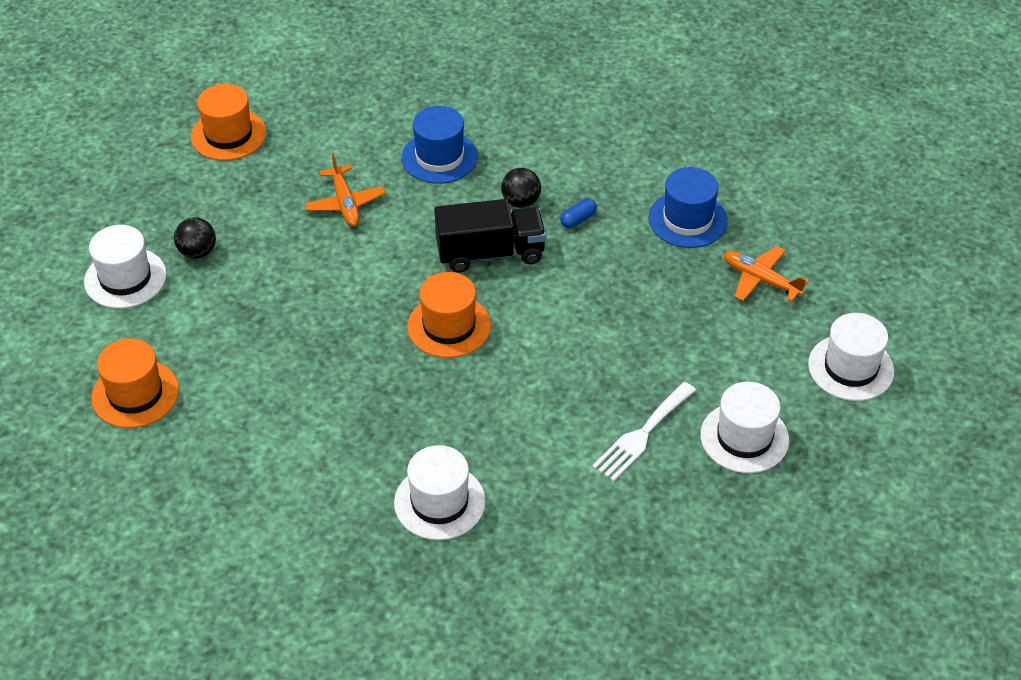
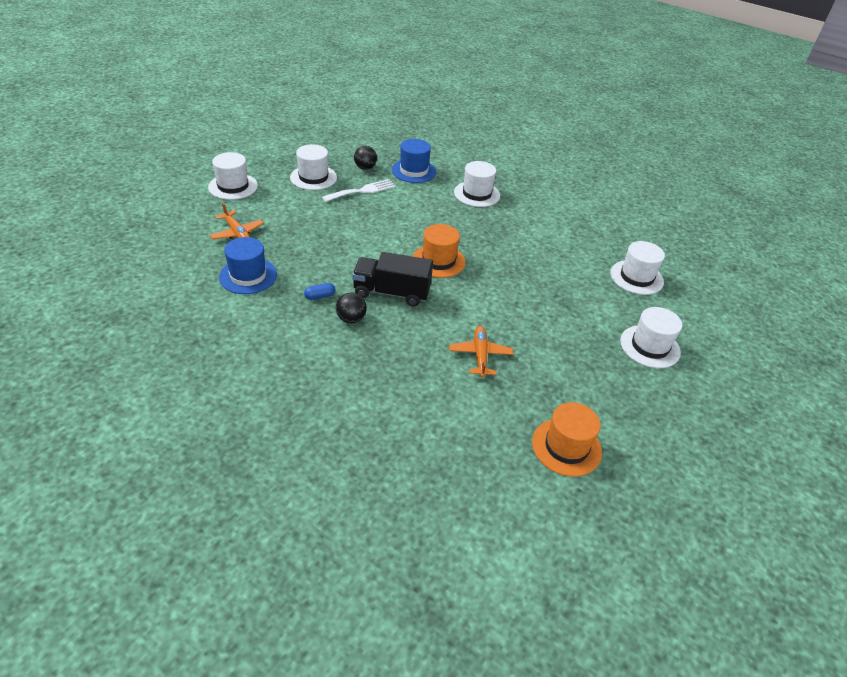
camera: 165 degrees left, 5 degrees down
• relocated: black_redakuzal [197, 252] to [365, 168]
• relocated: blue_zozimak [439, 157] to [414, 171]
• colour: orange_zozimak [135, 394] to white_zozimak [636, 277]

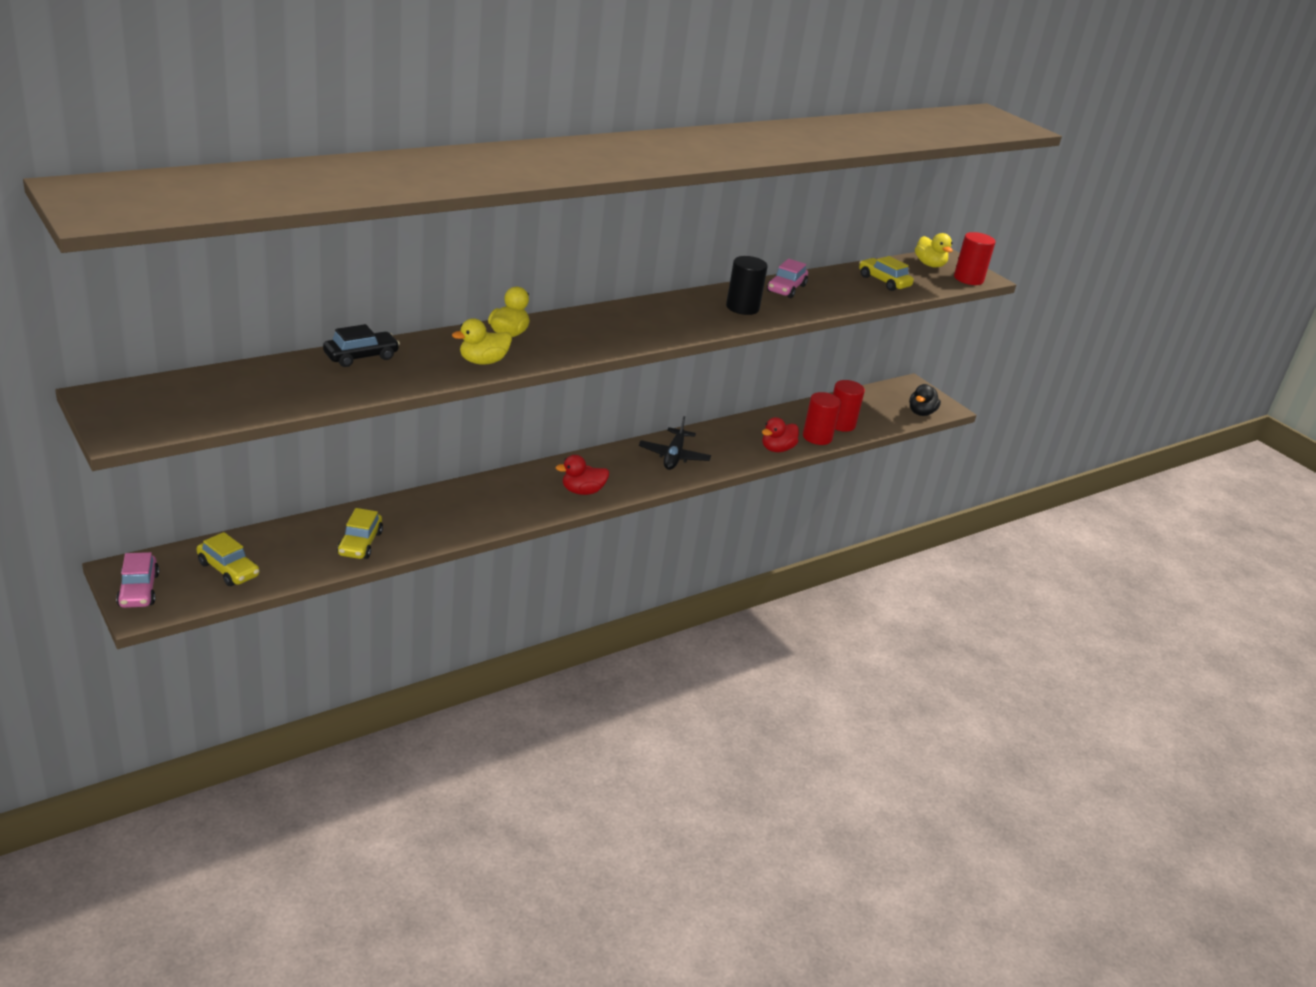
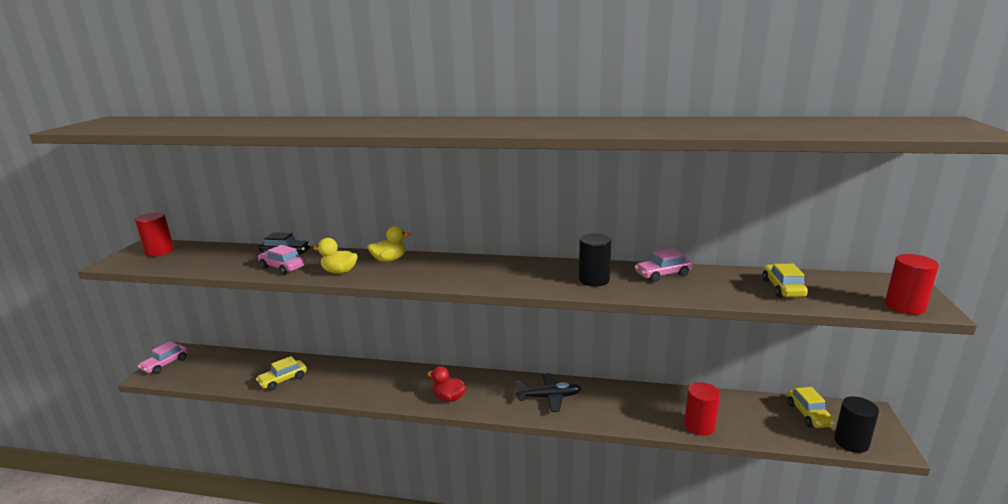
camera: 50 degrees right, 10 degrees down
• relocated: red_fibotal [841, 424] to [160, 251]
• appeared: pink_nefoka [282, 267]
• spun: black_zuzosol [674, 456] = [549, 397] 150 degrees counterclockwise
• relocated: yellow_nefoka [228, 569] to [809, 415]
• exchanged: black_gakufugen [921, 413] to black_fibotal [851, 442]
• missing: red_gakufugen [777, 449]
• missing: yellow_gakufugen [929, 265]

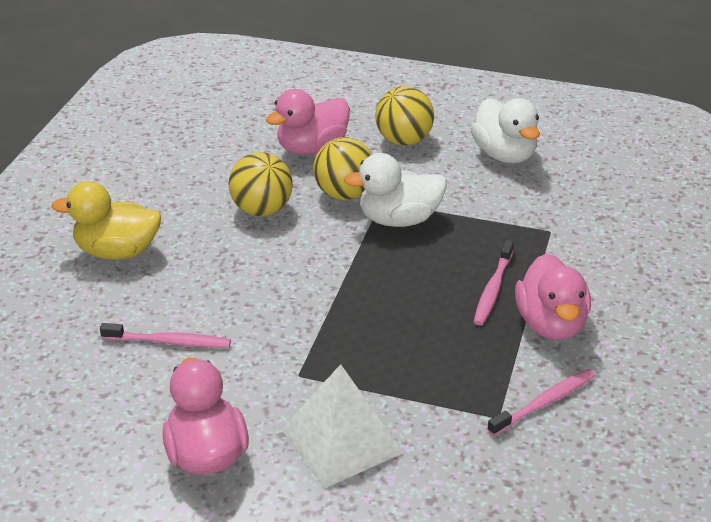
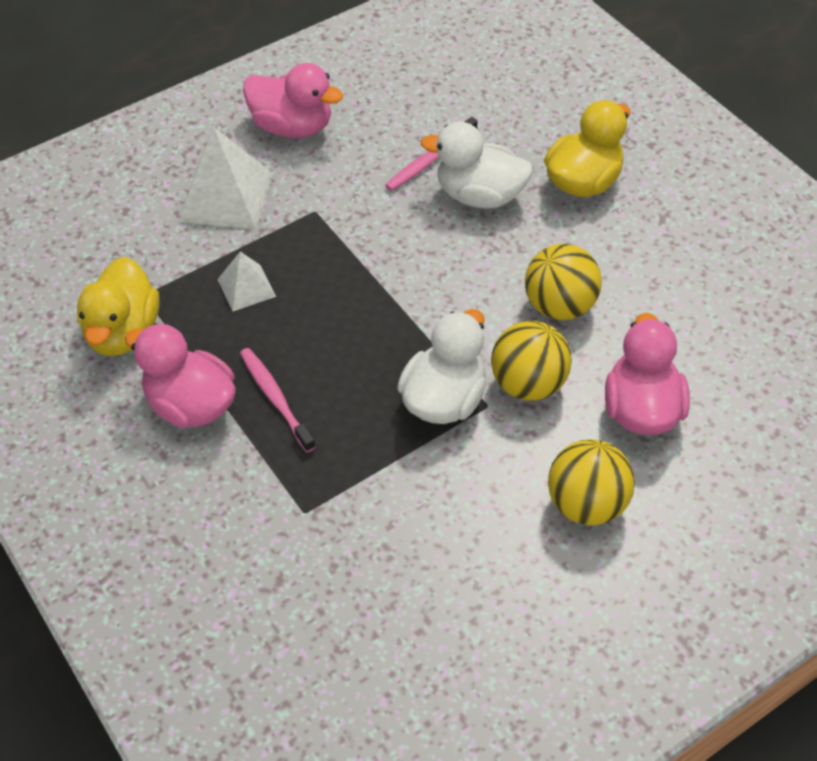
camera: 130 degrees right, 15 degrees up
• exchanged: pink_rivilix [544, 402] to yellow_gakufugen [123, 332]
• appeared: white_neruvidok [246, 287]
• relocated: white_gakufugen [504, 154] to [479, 196]

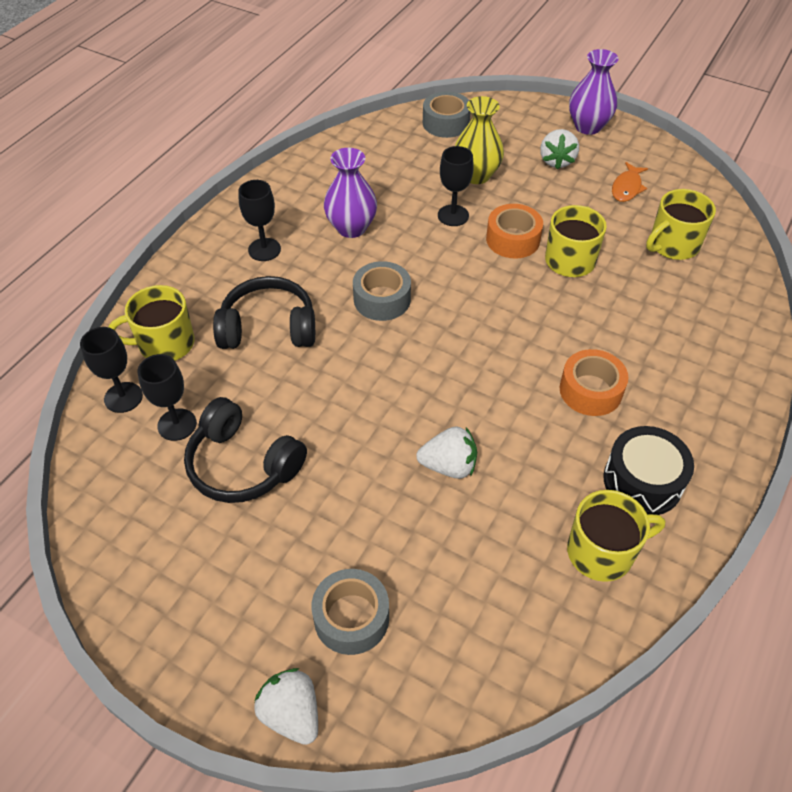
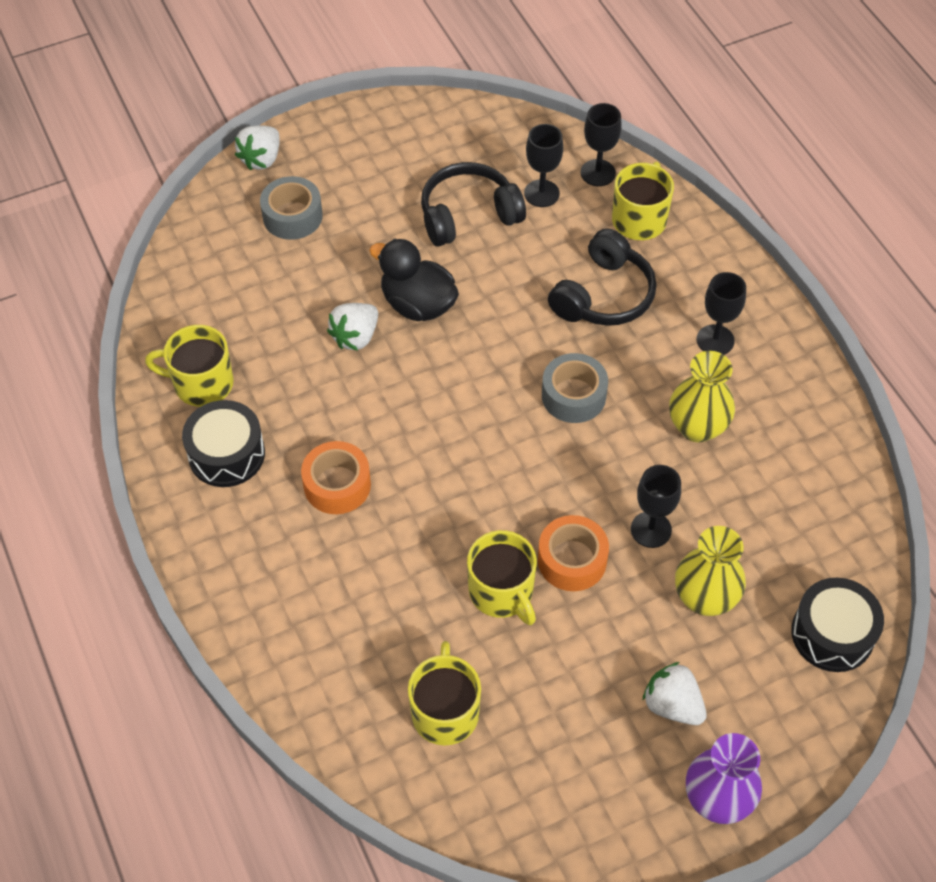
camera: 125 degrees right, 5 degrees up
• spun: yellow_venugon [602, 552] = [201, 383] 75 degrees clockwise
• spun: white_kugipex [291, 713] = [261, 159] 120 degrees clockwise
• appeared: black_gakufugen [417, 304]
• colour: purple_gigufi [351, 228] to yellow_gigufi [697, 427]
• exchanged: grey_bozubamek [446, 123] to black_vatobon [832, 634]
• missing: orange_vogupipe [627, 188]

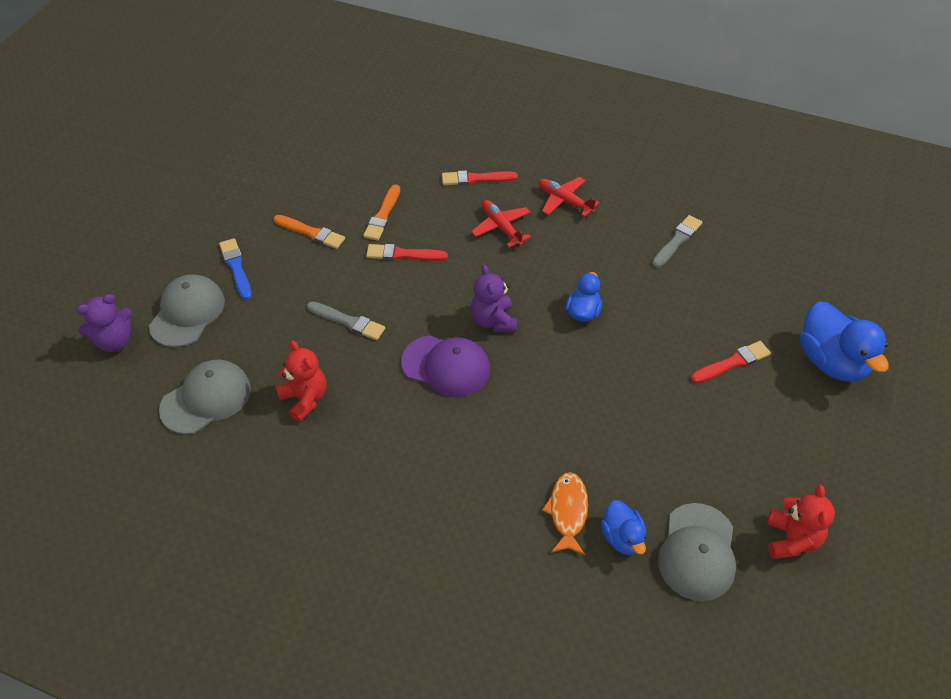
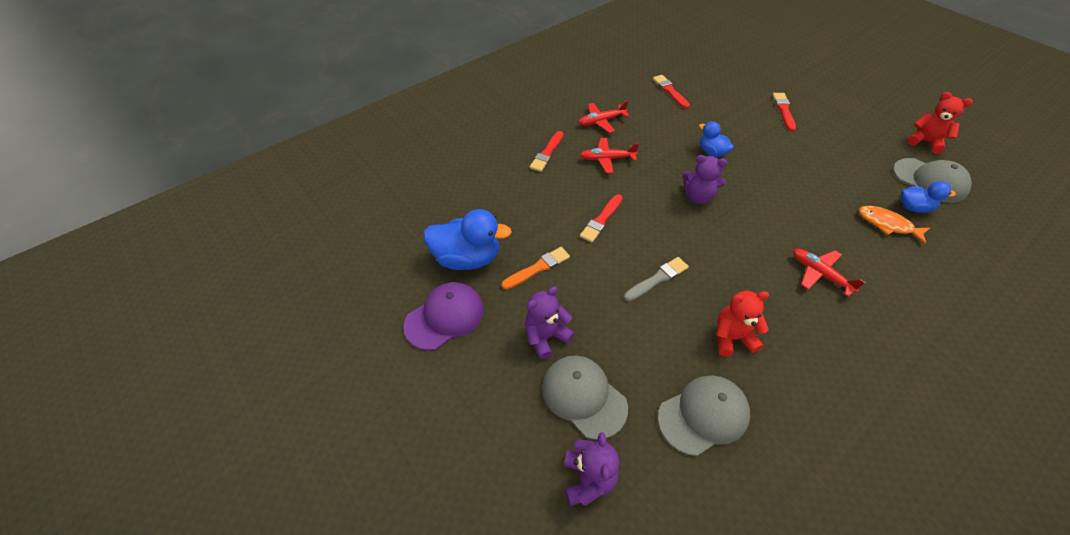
camera: 60 degrees left, 0 degrees up
• relocated: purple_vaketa [446, 366] to [445, 317]
• relocated: blue_gakufugen [831, 361] to [467, 258]
• exchanged: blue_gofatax [236, 267] to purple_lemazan [546, 337]
• colour: grey_gofatax [677, 241] to red_gofatax [670, 91]
• spun: grey_vaketa [206, 398] = [703, 415] 75 degrees clockwise
• appeared: red_zuzosol [820, 274]
• missing: orange_gofatax [383, 215]

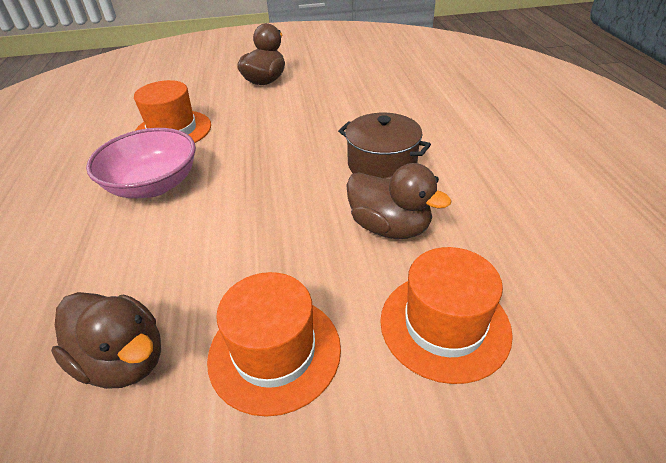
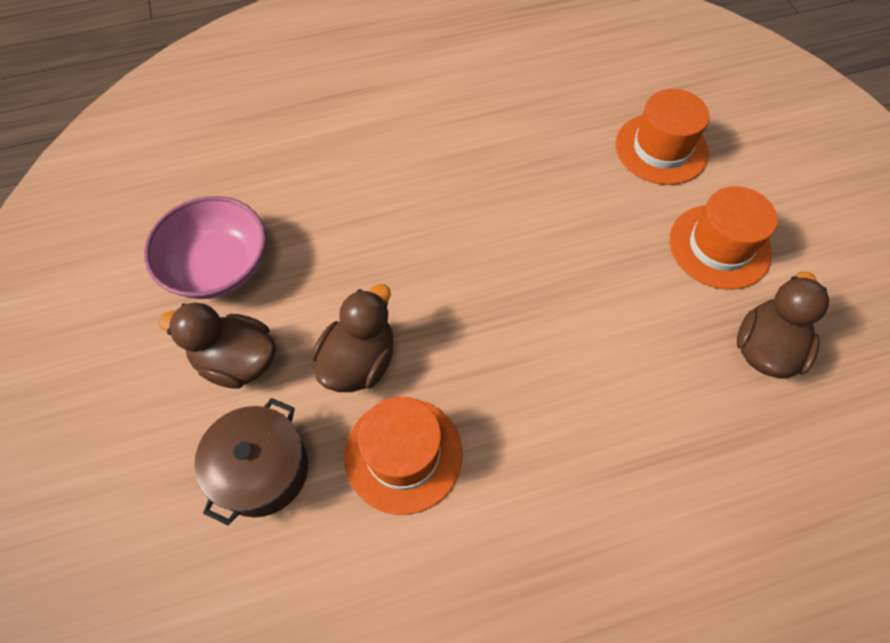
camera: 100 degrees left, 20 degrees up
• relocated: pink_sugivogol [153, 185] to [218, 267]
• relocated: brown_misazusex [382, 164] to [262, 470]
• relocated: brown_gakufugen [389, 227] to [359, 361]

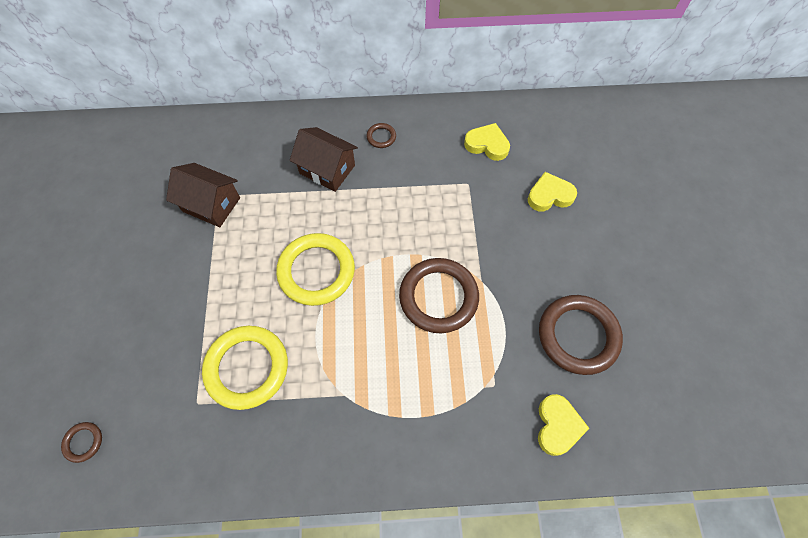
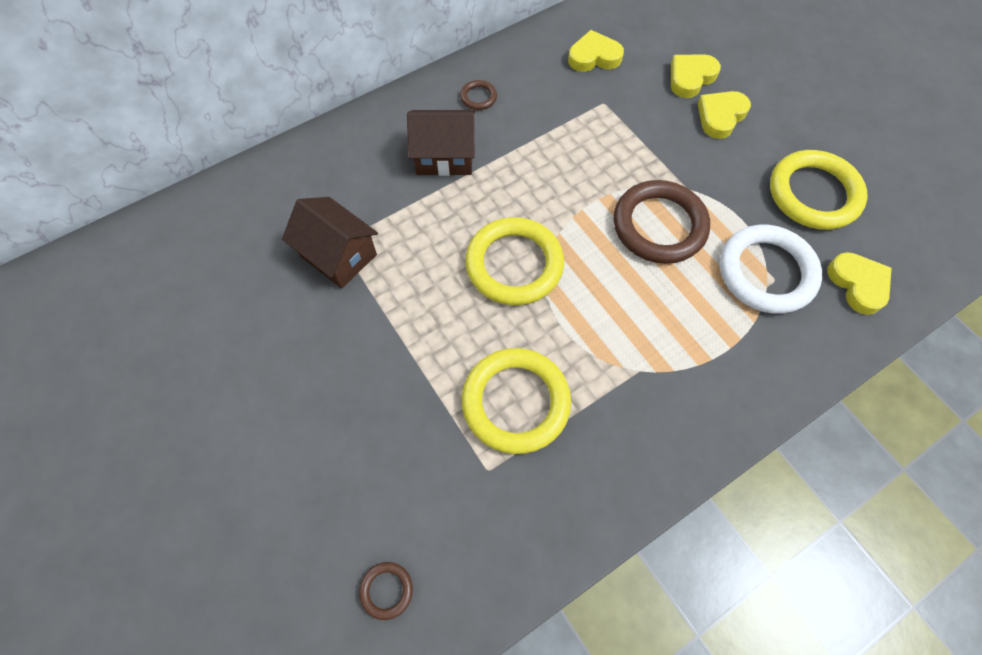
camera: 30 degrees left, 0 degrees up
• spun: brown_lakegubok [211, 204] = [338, 255] 45 degrees clockwise
• appeared: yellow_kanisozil [720, 116]
• appeared: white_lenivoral [766, 272]
• colour: brown_lenivoral [578, 336] to yellow_lenivoral [813, 194]

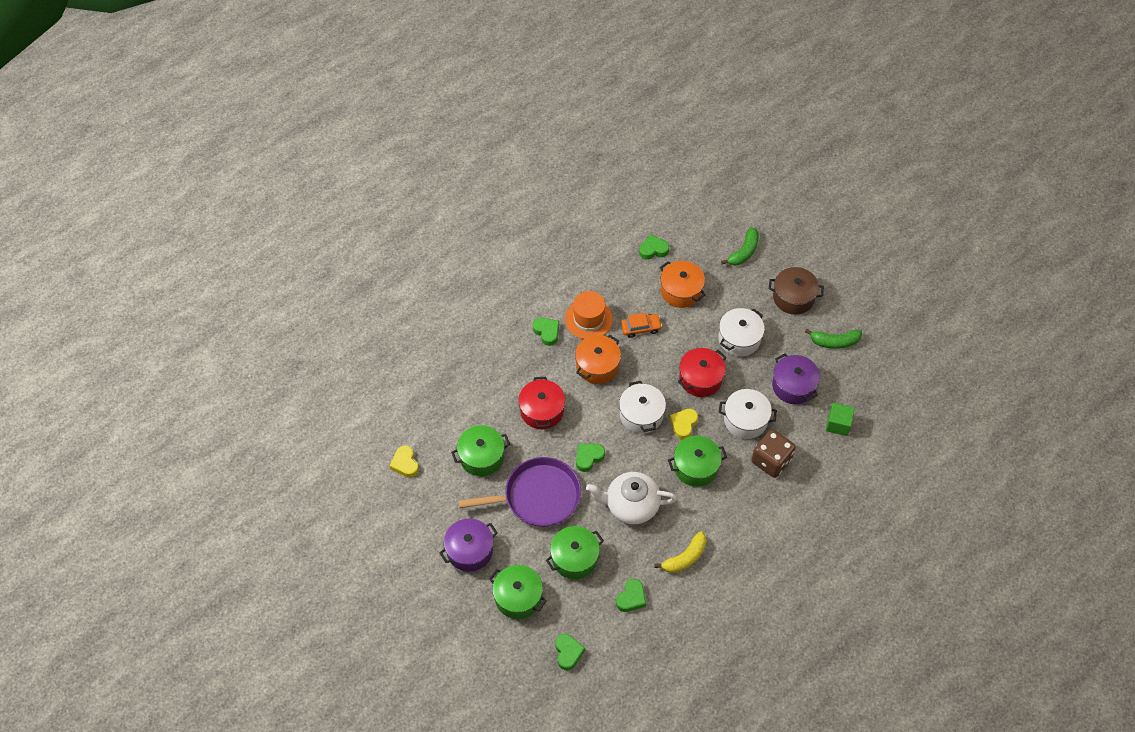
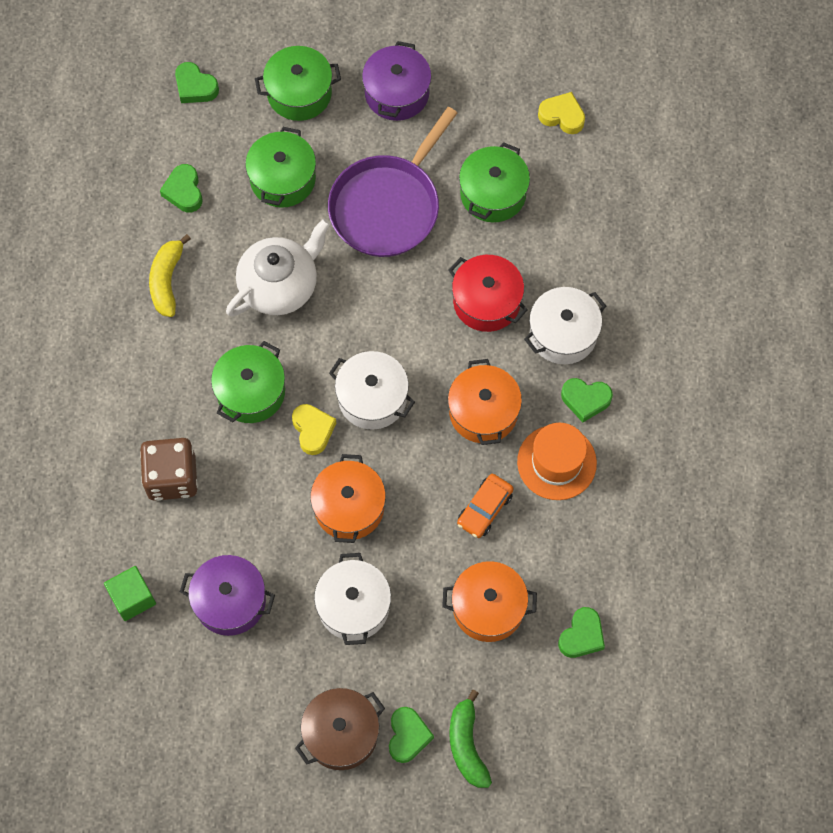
camera: 135 degrees right, 10 degrees up
• colour: red_misazusex [700, 379] to orange_misazusex [349, 507]
• relocated: green_kanisozil [588, 457] to [408, 736]
• relocated: white_misazusex [745, 420] to [563, 334]
• missing: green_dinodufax [834, 342]

